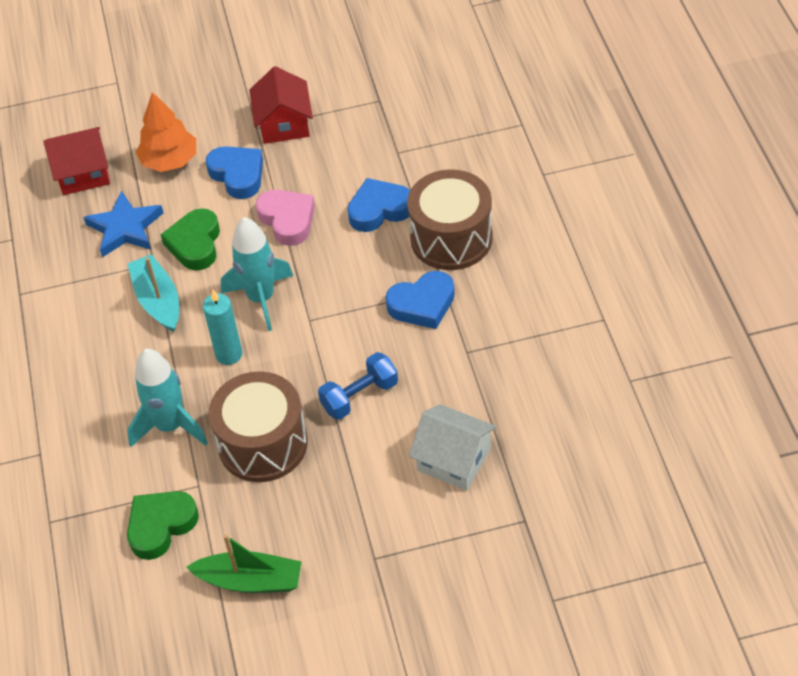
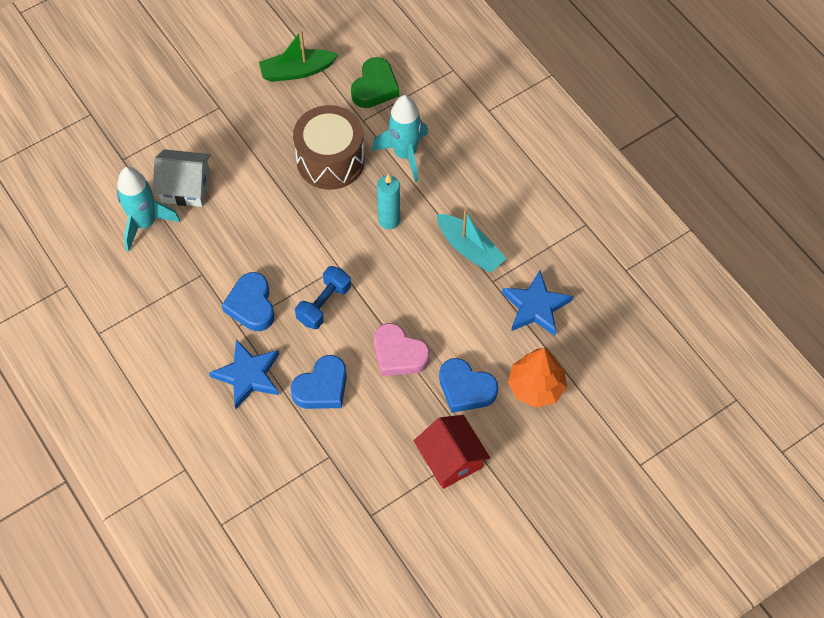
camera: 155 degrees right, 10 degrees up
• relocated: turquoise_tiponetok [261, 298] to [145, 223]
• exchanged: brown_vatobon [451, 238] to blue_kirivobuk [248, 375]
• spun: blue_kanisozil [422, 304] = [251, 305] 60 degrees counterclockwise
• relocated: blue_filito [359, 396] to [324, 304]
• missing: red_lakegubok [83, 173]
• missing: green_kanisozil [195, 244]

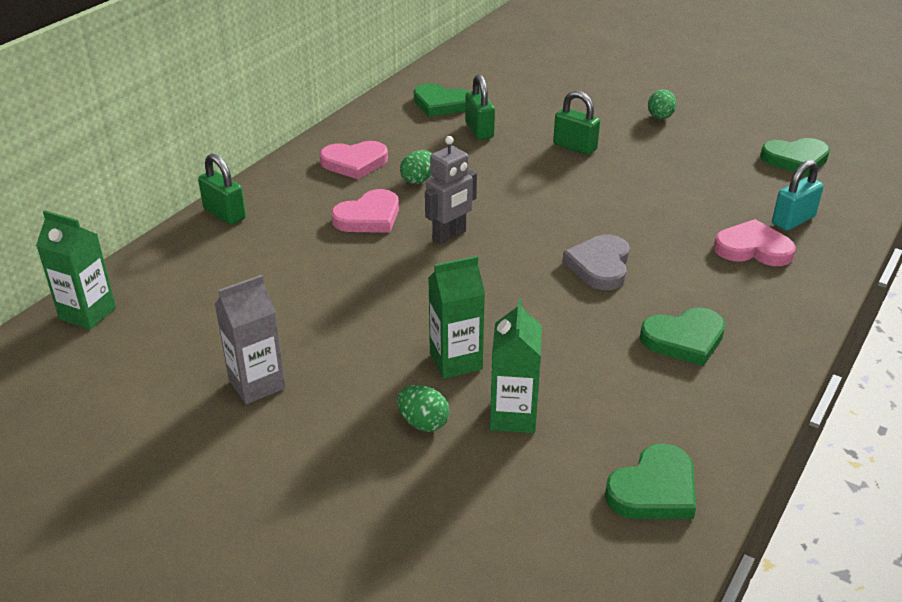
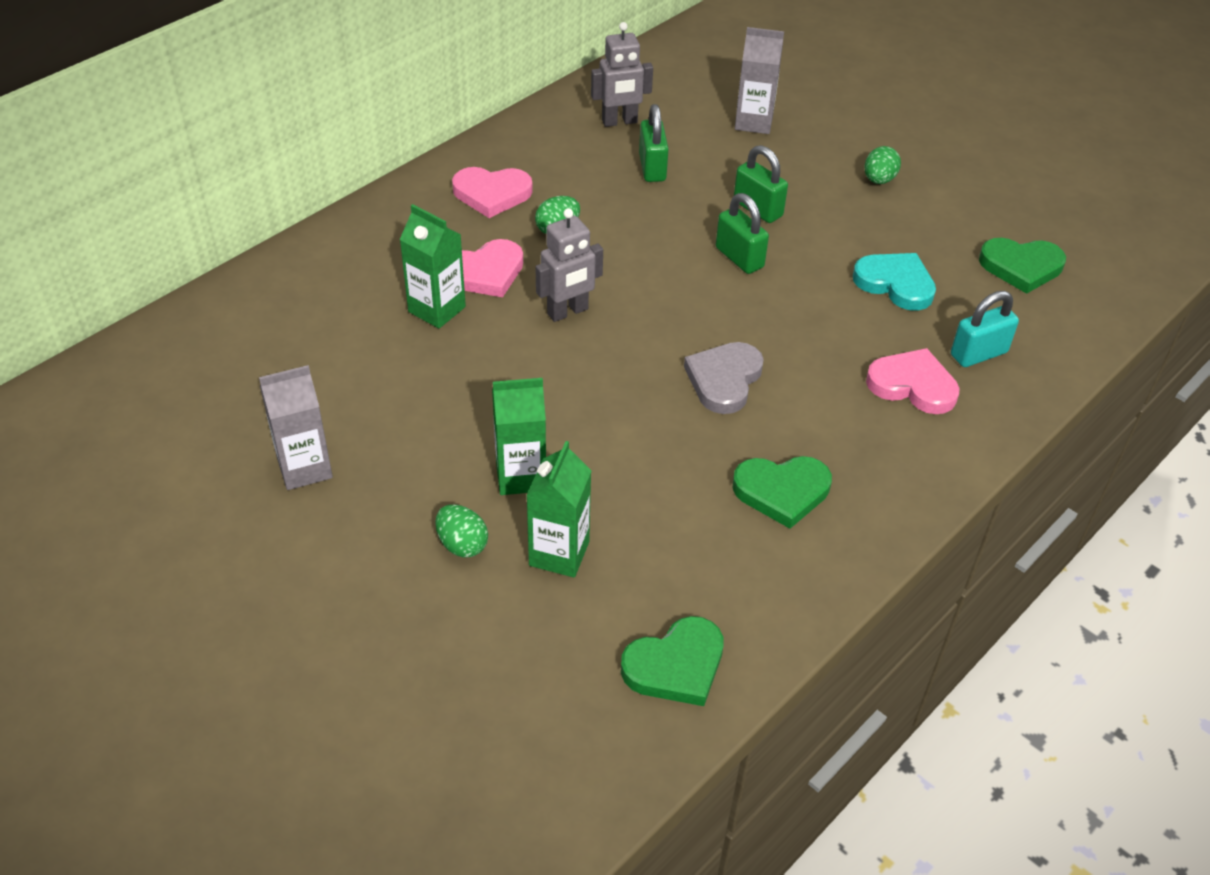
camera: 10 degrees right, 10 degrees up
• relocated: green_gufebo [88, 313] to [437, 309]
• exchanged: green_kanisozil [441, 104] to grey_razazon [619, 122]
• relocated: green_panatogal [225, 214] to [739, 258]
• appeared: grey_gufebo [753, 122]
• appeared: turquoise_kanisozil [895, 284]

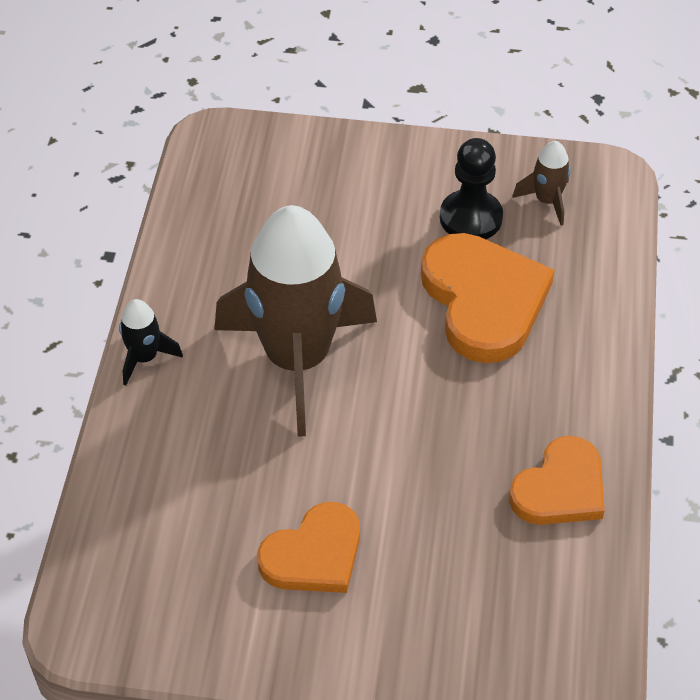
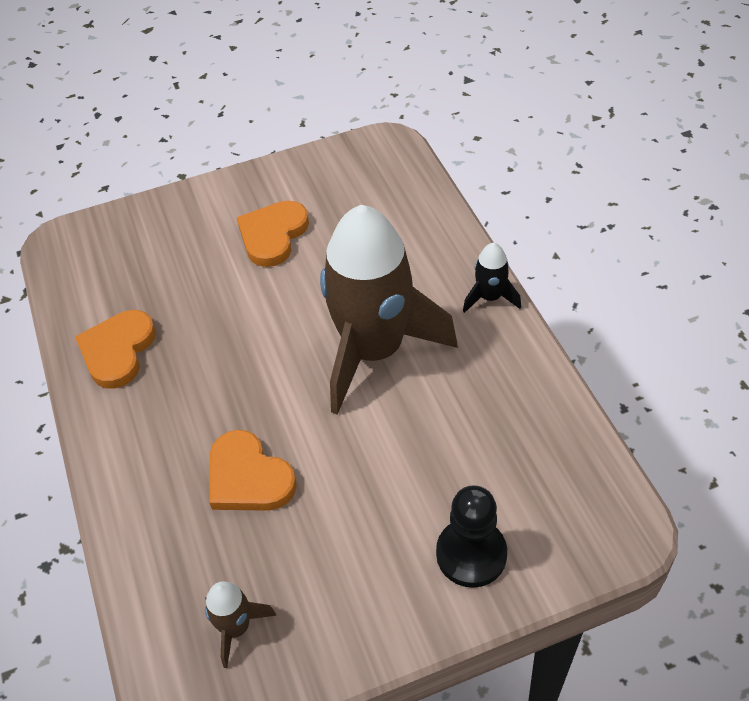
camera: 155 degrees right, 0 degrees up
• size: orange_kanisozil [483, 300] = [248, 477] x0.65
• relocated: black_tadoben [471, 218] to [471, 554]

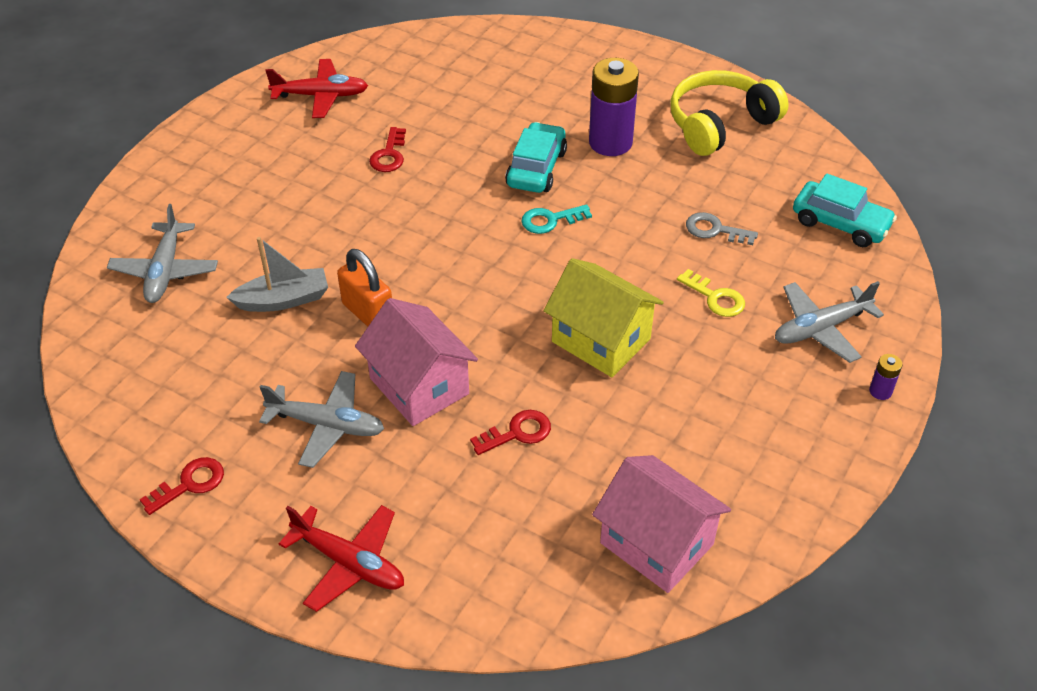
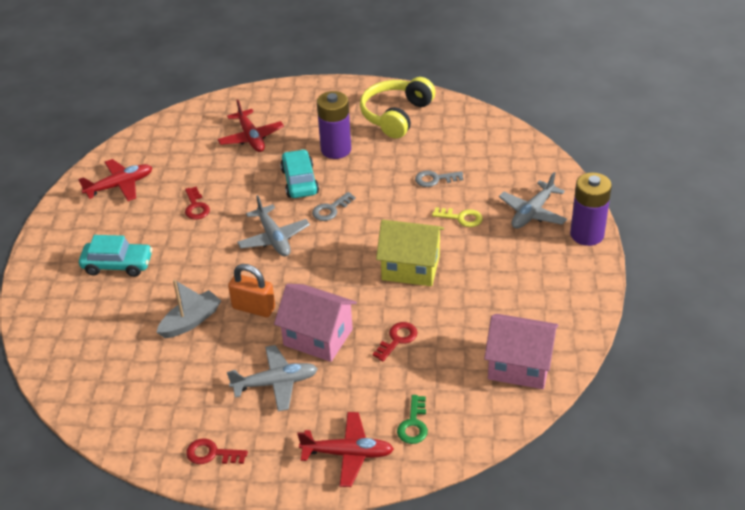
camera: 25 degrees left, 5 degrees down
• relocated: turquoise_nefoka [840, 223] to [118, 265]
• spun: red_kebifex [189, 484] = [211, 454] 105 degrees counterclockwise
• appeared: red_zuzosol [251, 137]
• relocated: grey_zuzosol [165, 271] to [274, 238]
• colour: turquoise_kebifex [550, 220] to grey_kebifex [331, 209]
• appeared: green_kebifex [413, 424]
• size: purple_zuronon [880, 391] = [587, 234] x2.33

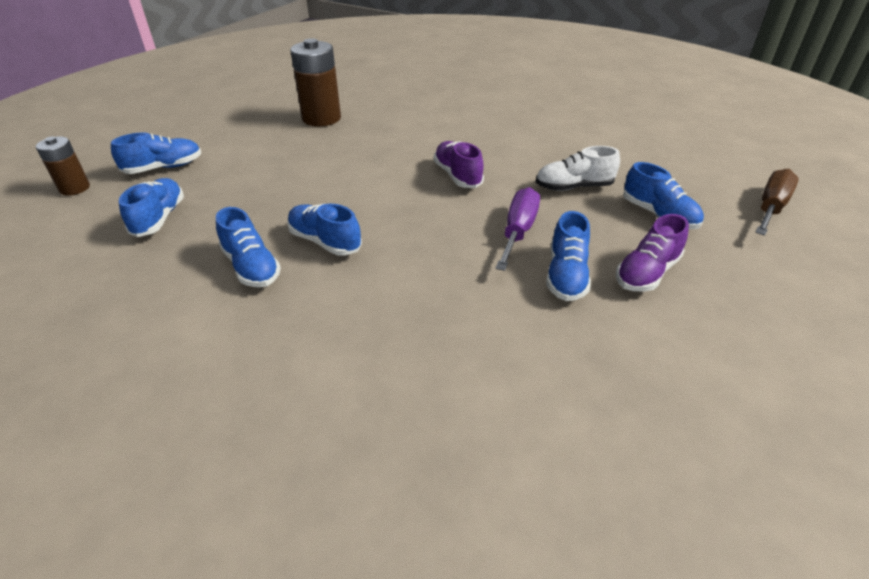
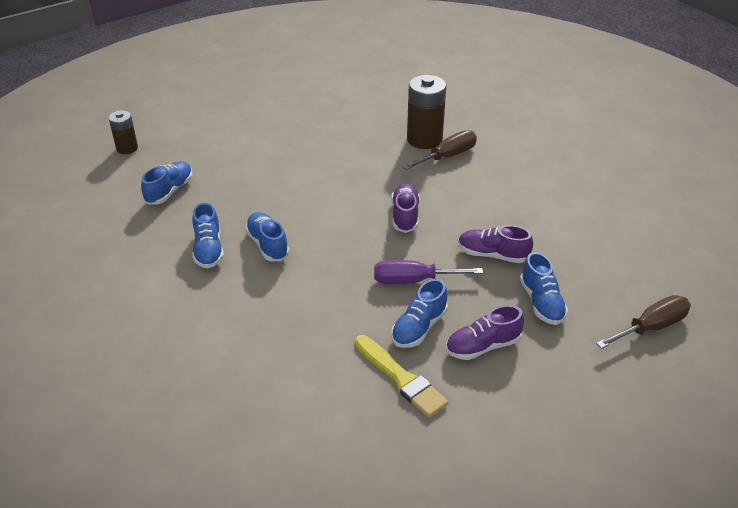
camera: 25 degrees right, 0 degrees up
• appeared: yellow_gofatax [401, 378]
• spun: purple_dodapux [518, 231] = [413, 280] 135 degrees counterclockwise
• appeared: brown_dodapux [448, 156]
• relocated: brown_zuronon [321, 118] to [424, 139]
• colour: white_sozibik [573, 187] to purple_sozibik [492, 255]
• missing: blue_sozibik [164, 168]

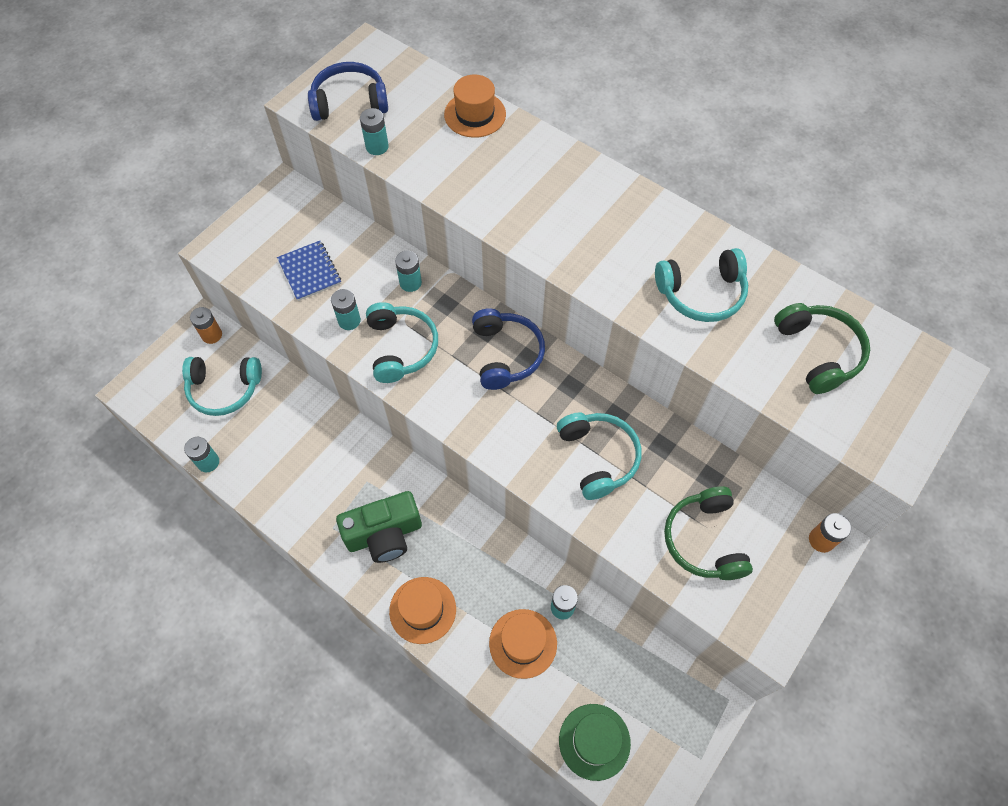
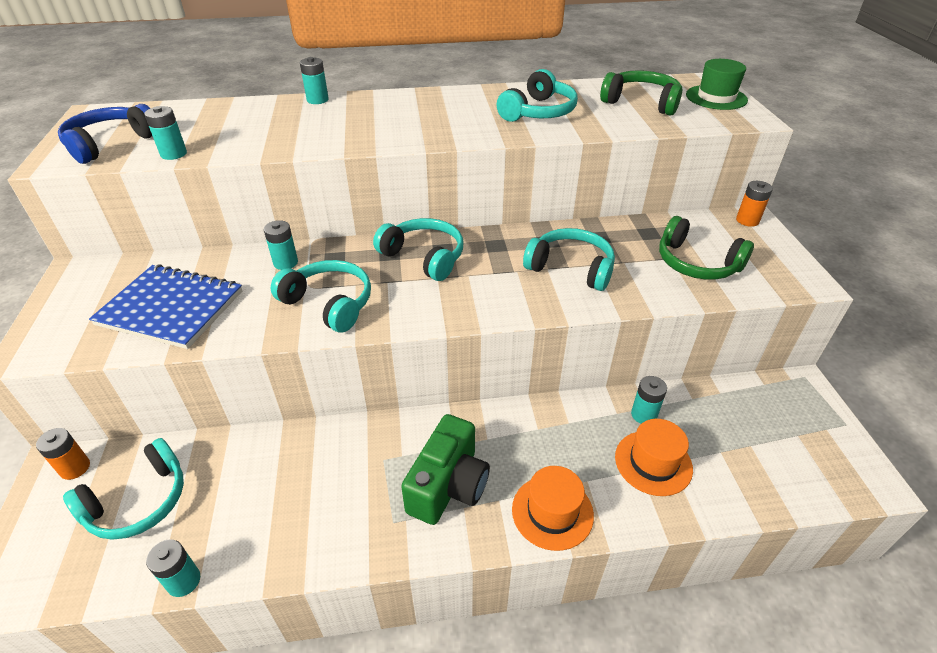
camera: 45 degrees left, 20 degrees down
• size: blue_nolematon [309, 272] = [171, 308] x1.61
• relocated: turquoise_zuronon [349, 320] to [317, 100]
• colour: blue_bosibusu [505, 354] to turquoise_bosibusu [424, 257]
• relocated: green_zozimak [594, 741] to [716, 97]
• missing: orange_zozimak [475, 114]

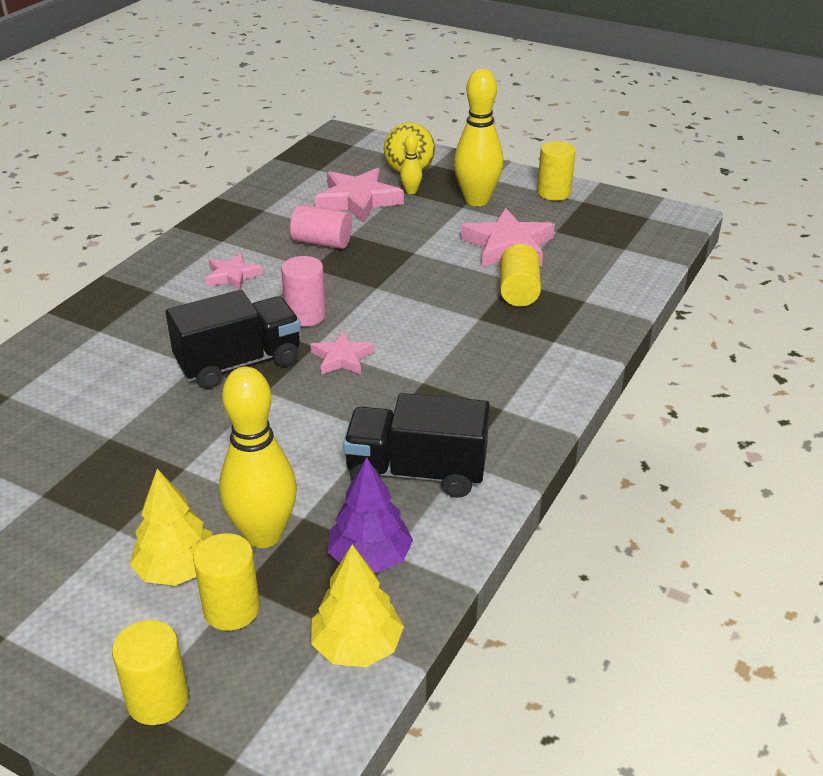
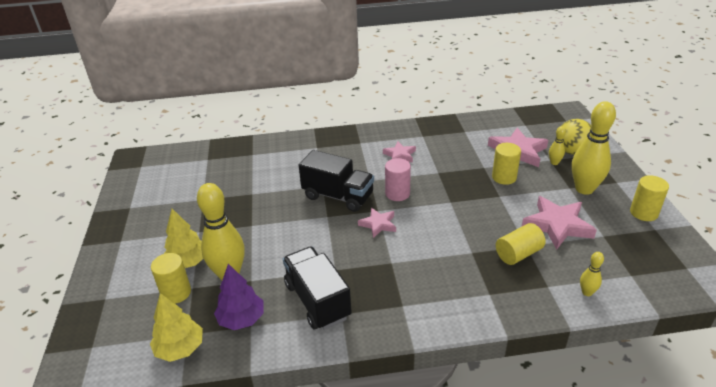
camera: 55 degrees right, 0 degrees up
• relocated: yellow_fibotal [158, 699] to [504, 177]
• appeared: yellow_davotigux [587, 292]
• missing: pink_fibotal [322, 242]

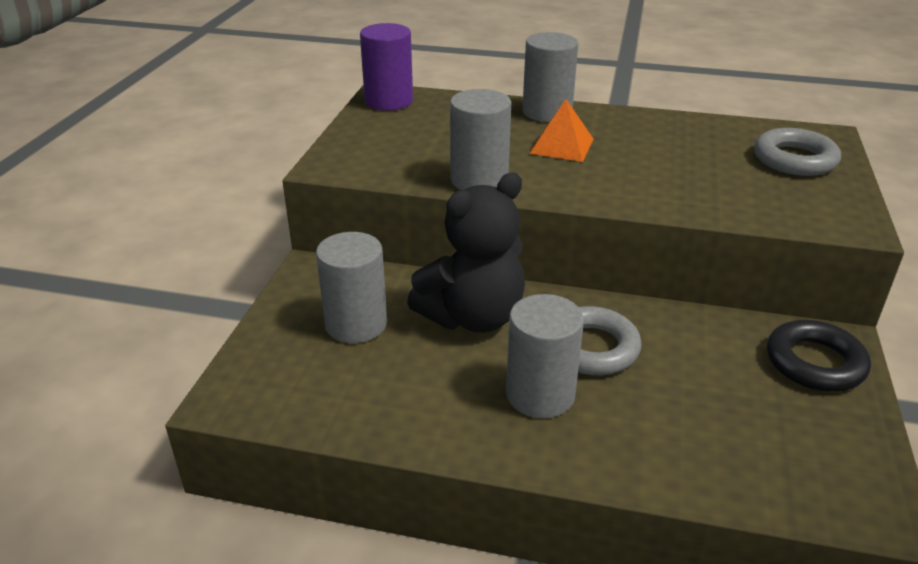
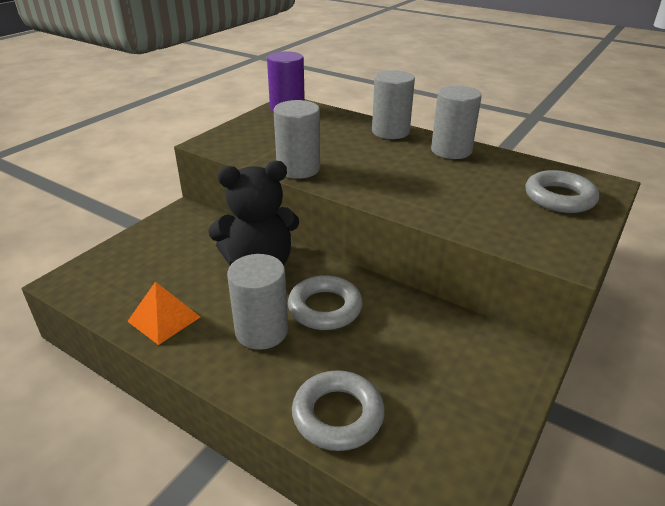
camera: 20 degrees right, 0 degrees up
• relocated: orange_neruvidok [561, 146] to [164, 319]
• appeared: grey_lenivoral [338, 415]
• relocated: grey_fibotal [356, 324] to [451, 150]
• missing: black_lenivoral [814, 363]

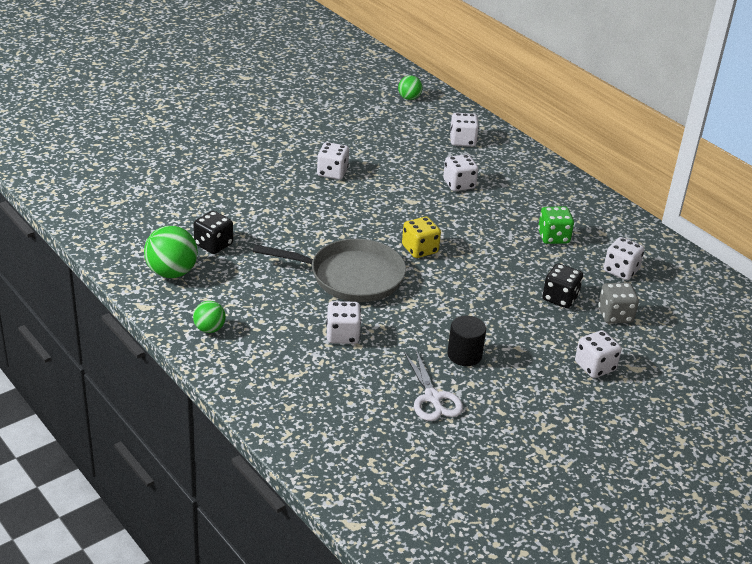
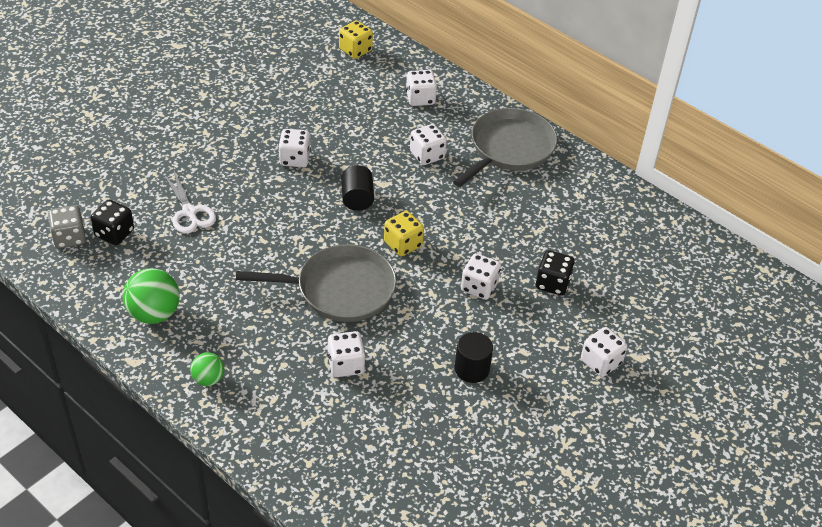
camera: 10 degrees left, 10 degrees up
• relocated: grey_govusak [615, 315] to [69, 238]
• relocated: black_govusak [213, 245] to [114, 233]
• relocated: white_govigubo [432, 398] to [189, 212]
• exchanged: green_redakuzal [409, 98] to yellow_govusak [355, 50]
• appeared: black_fibotal [357, 199]
• appeared: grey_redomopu [509, 148]
• relocated: white_govusak [621, 271] to [479, 287]
• missing: green_govusak [553, 237]

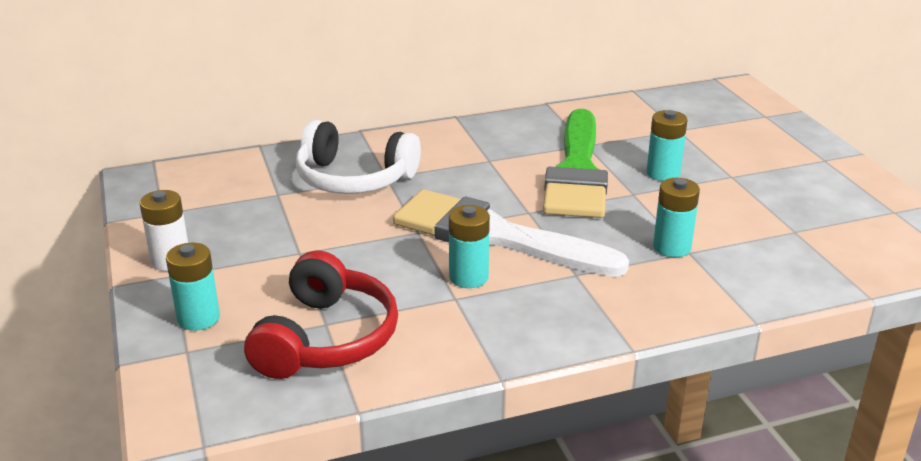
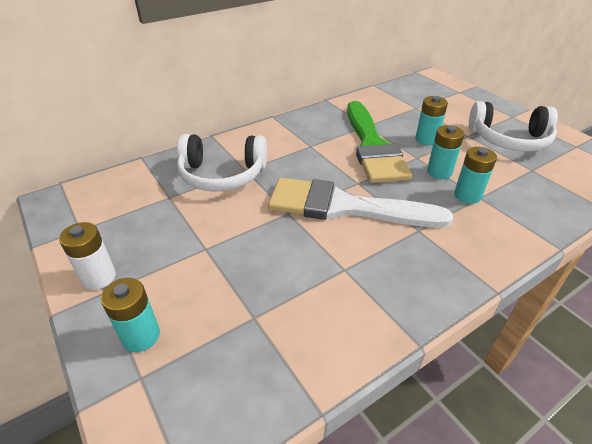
camera: 15 degrees left, 10 degrees up
• relocated: turquoise_zuronon [468, 277] to [439, 172]
• appeared: white_bosibusu [508, 139]
• missing: red_bosibusu [325, 338]

